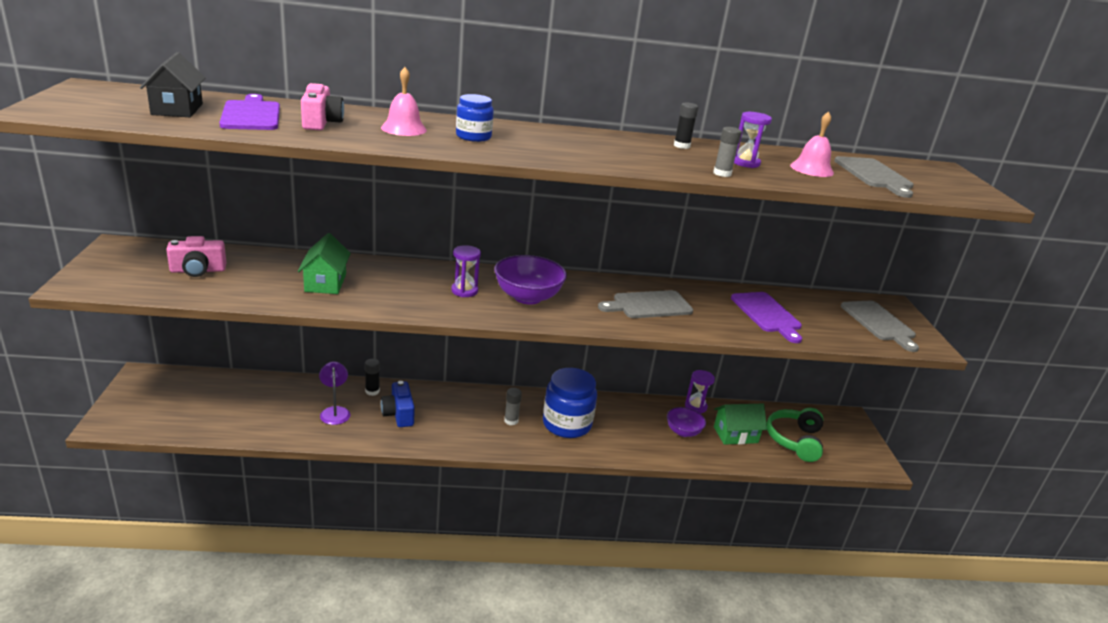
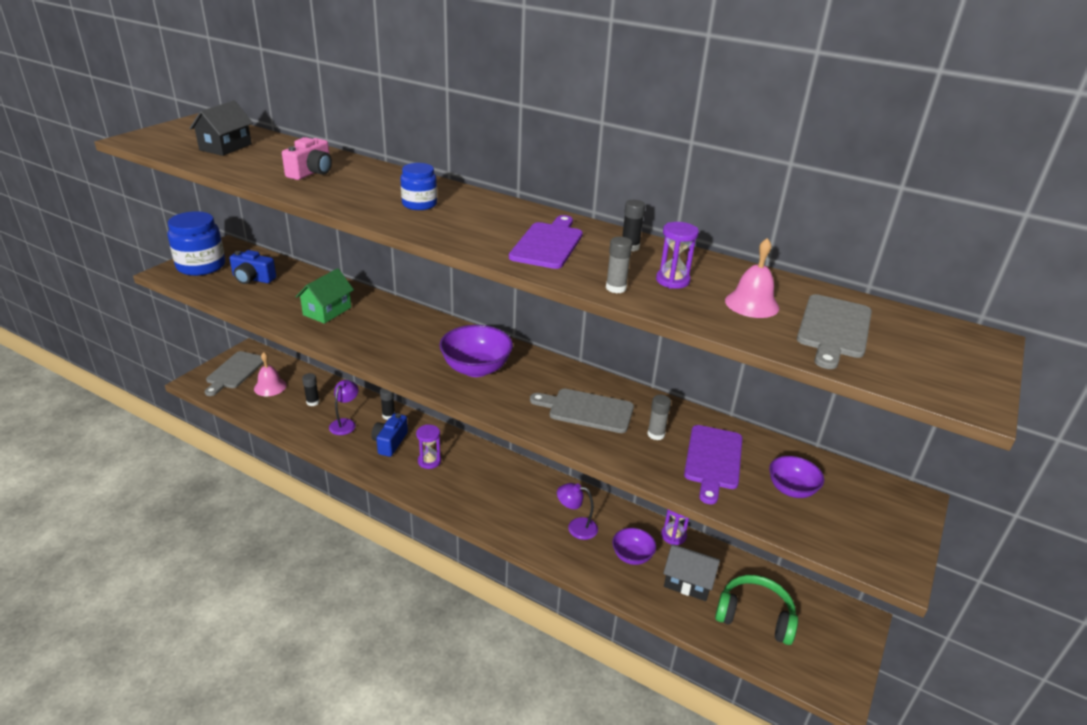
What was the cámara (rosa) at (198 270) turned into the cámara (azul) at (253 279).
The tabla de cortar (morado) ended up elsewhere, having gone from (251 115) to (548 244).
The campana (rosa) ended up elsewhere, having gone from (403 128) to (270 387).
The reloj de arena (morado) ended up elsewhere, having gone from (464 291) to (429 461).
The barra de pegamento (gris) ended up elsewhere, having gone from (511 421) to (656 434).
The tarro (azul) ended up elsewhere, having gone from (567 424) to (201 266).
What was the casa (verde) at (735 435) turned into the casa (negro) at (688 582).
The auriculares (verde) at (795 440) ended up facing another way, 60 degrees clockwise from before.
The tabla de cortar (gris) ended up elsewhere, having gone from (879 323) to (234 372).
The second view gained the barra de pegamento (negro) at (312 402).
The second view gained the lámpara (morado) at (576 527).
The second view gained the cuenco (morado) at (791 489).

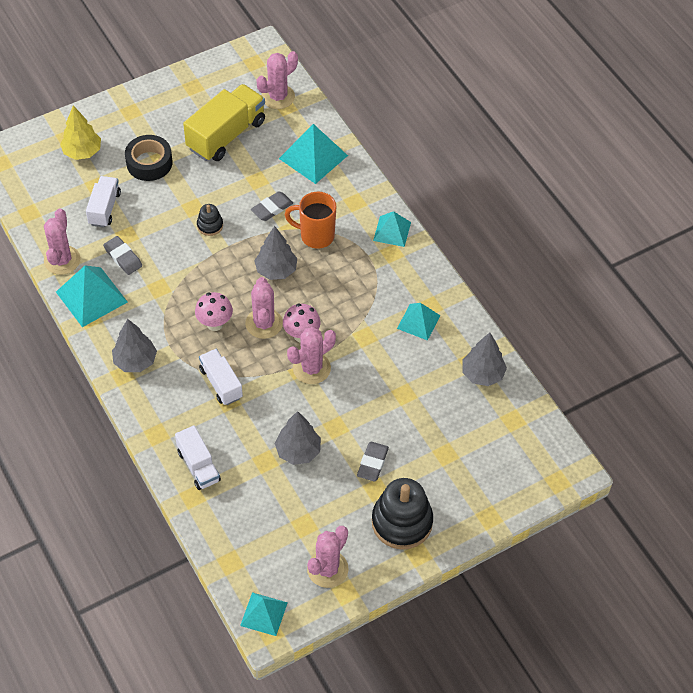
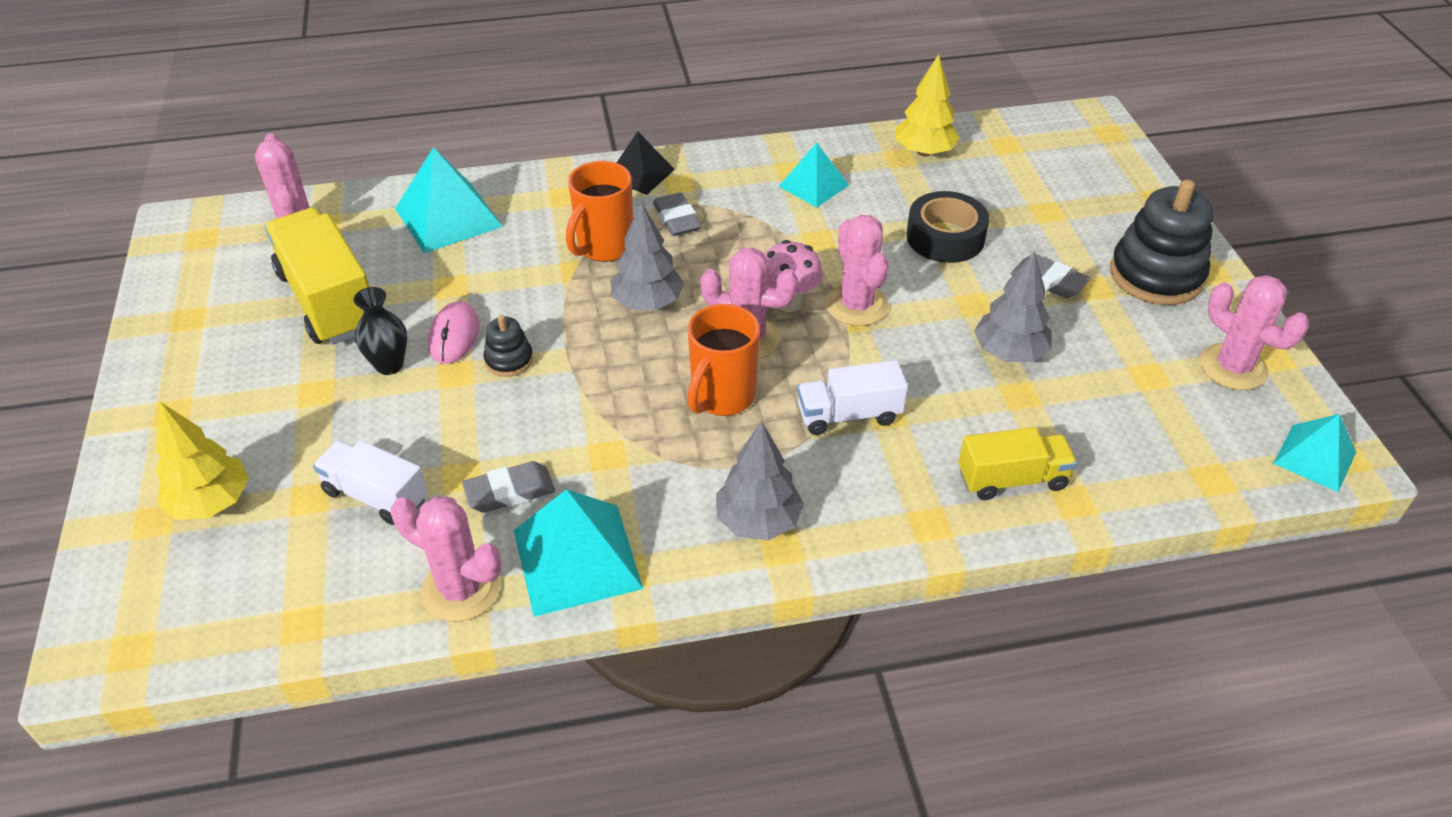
The cinta adhesiva (negro) ended up elsewhere, having gone from (149 163) to (945 237).
What was the camión (blanco) at (198 466) turned into the camión (amarillo) at (1012 479).
Where the seta (rosa) stood at (215 324), the taza (naranja) came to stand at (722 397).
The goma de borrar (gris) ended up elsewhere, having gone from (272 208) to (677 219).
What was the pirámide (turquesa) at (392 231) turned into the pirámide (negro) at (640 174).
What was the árbol (gris) at (482 374) turned into the árbol (amarillo) at (924 152).
The second view gained the florero (negro) at (389 365).
The second view gained the ratón (rosa) at (454 336).

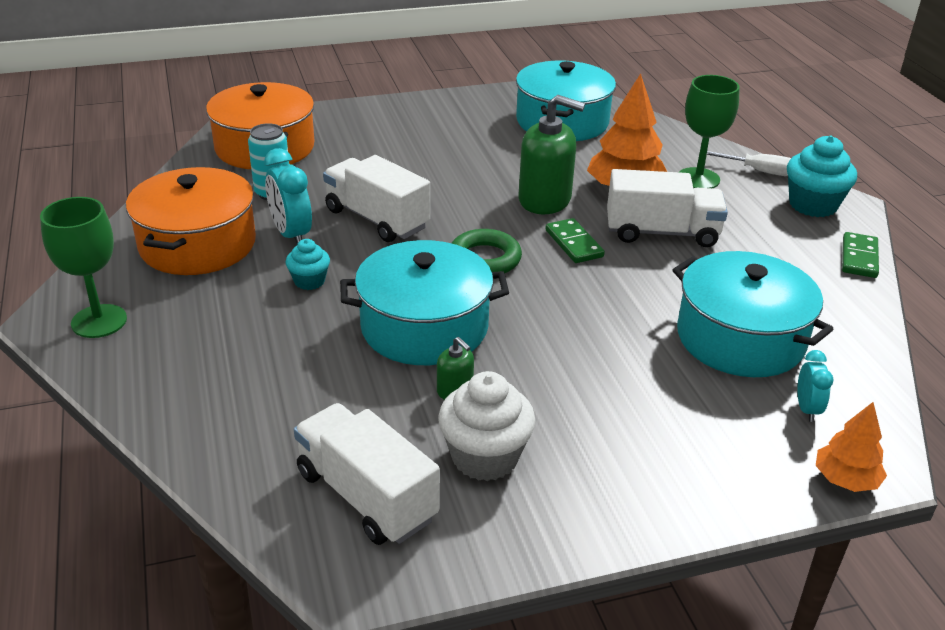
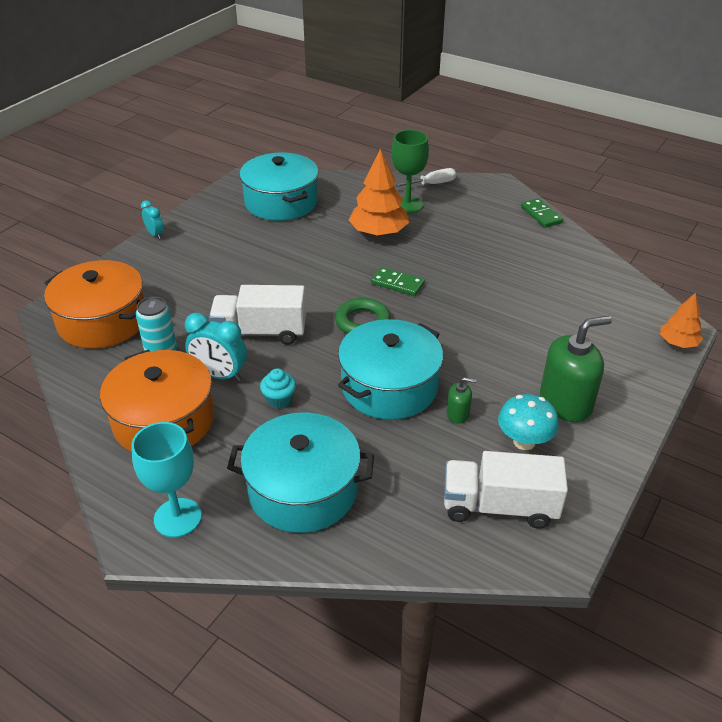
What was the copa (verde) at (99 321) turned into the copa (turquesa) at (177 518).
Where the magdalena (blanco) stood at (485 457), the seta (turquesa) came to stand at (524 441).
The dispensador de jabón (verde) ended up elsewhere, having gone from (545 200) to (565 403).
The second view lost the camión (blanco) at (662 233).
The olla (turquesa) ended up elsewhere, having gone from (740 338) to (303 490).
The second view lost the magdalena (turquesa) at (813 205).
The despertador (turquesa) ended up elsewhere, having gone from (807 409) to (155 234).

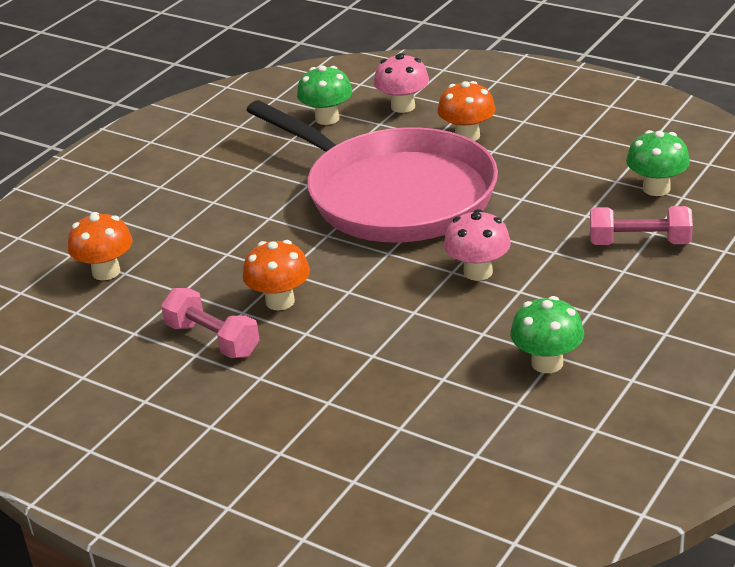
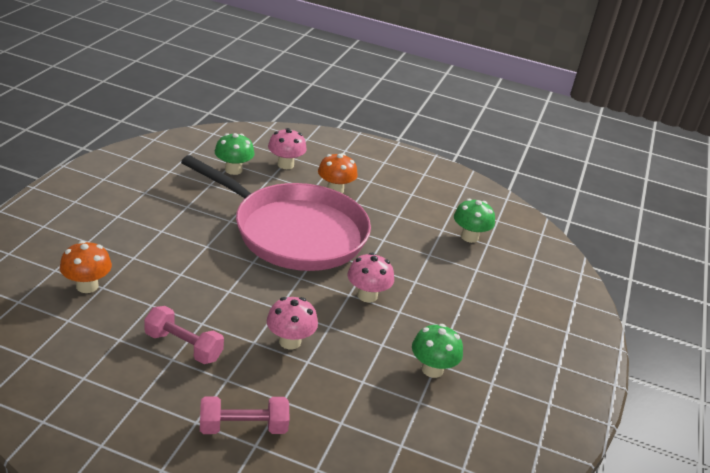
The second view lost the seta (naranja) at (280 301).
The mancuerna (rosa) ended up elsewhere, having gone from (639 243) to (243 427).
The second view gained the seta (rosa) at (290 341).

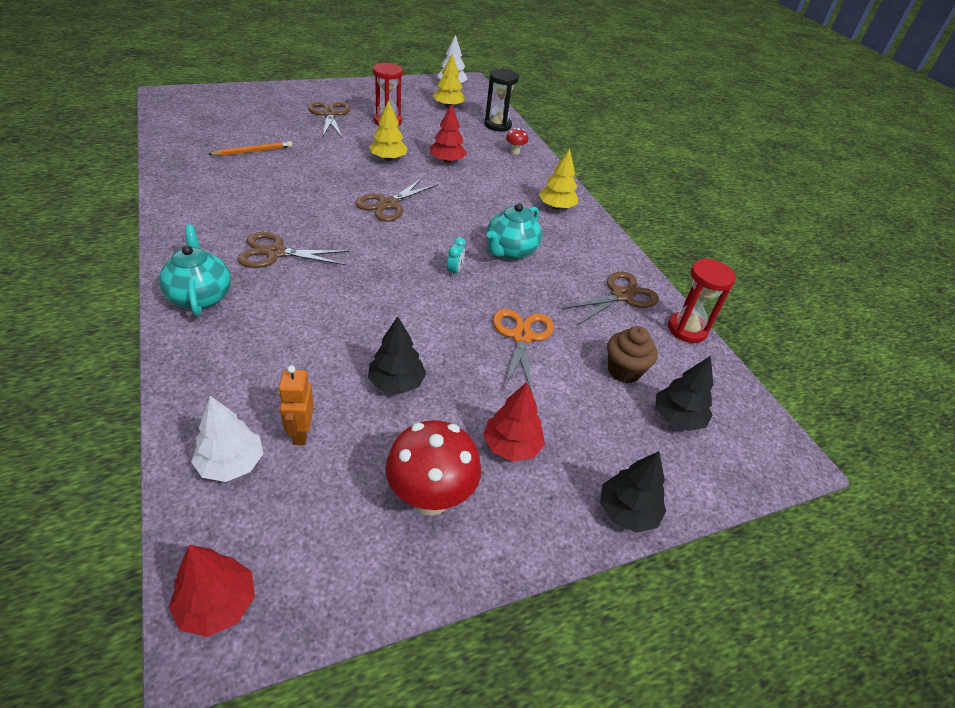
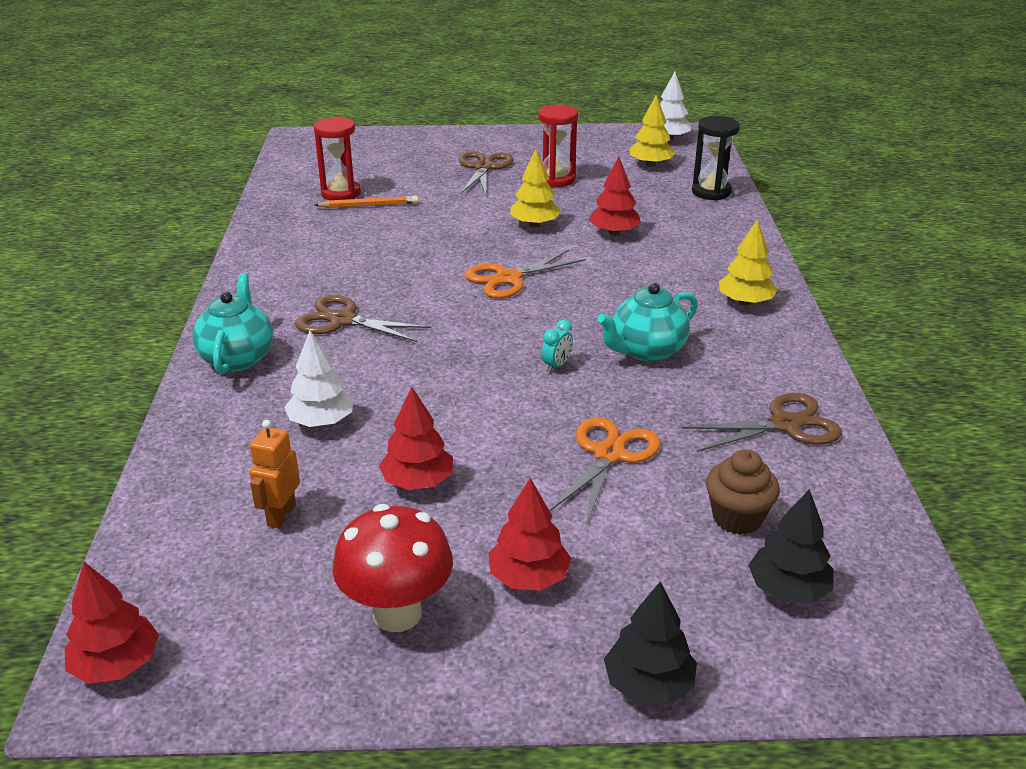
The árbol (blanco) ended up elsewhere, having gone from (231 464) to (321 422).
What was the tijeras (marrón) at (388 204) turned into the tijeras (naranja) at (508 278).
What was the árbol (negro) at (396 383) turned into the árbol (rojo) at (418 482).
The second view lost the seta (rojo) at (515 152).
The reloj de arena (rojo) ended up elsewhere, having gone from (687 329) to (341 193).

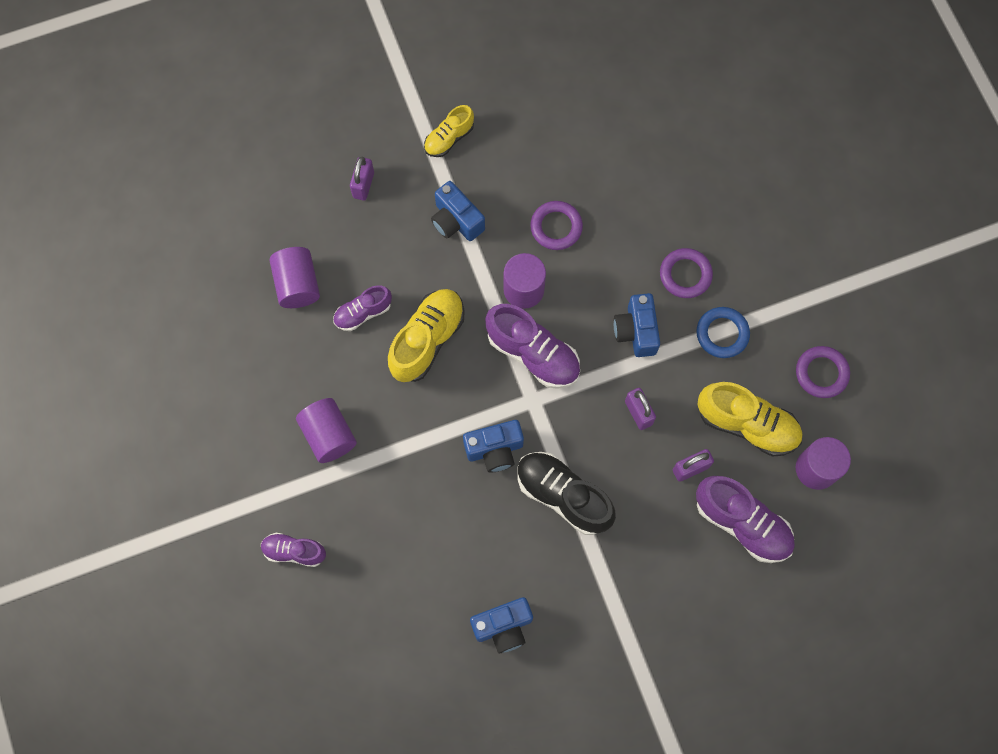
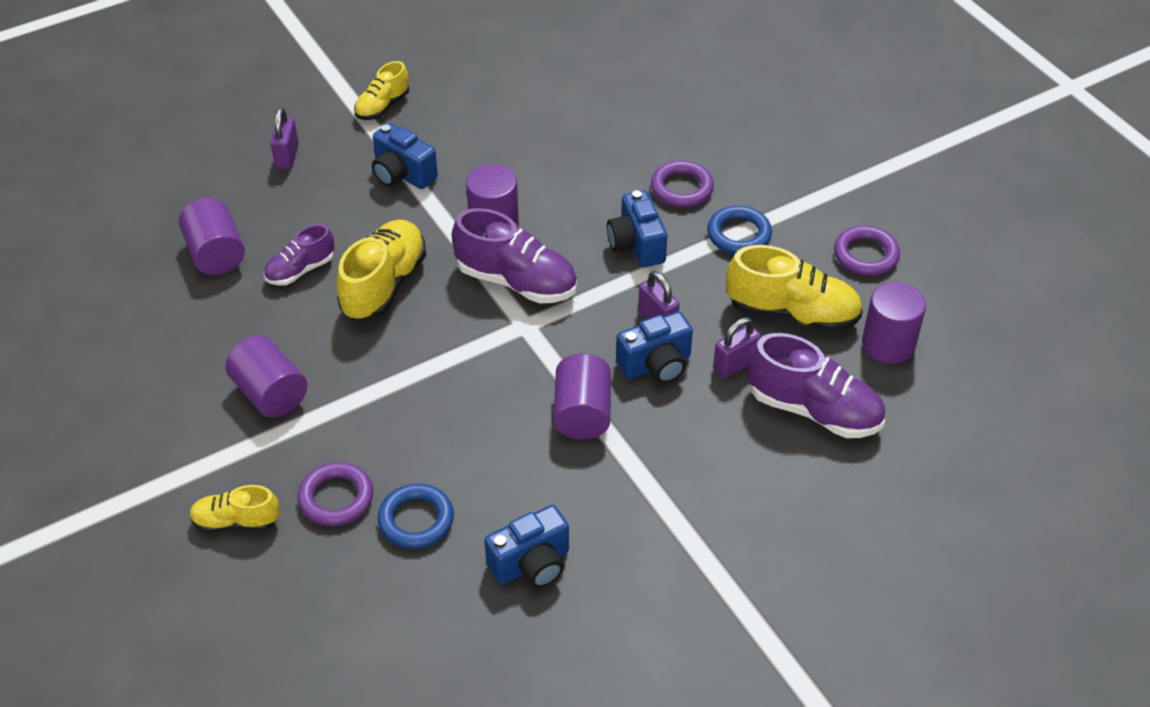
What was the zapato (morado) at (294 551) turned into the zapato (amarillo) at (236 522).
The cámara (azul) ended up elsewhere, having gone from (495 450) to (656 365).
Where the zapato (negro) stood at (563 496), the cilindro (morado) came to stand at (582 413).
The anillo (morado) ended up elsewhere, having gone from (556 227) to (336 498).
The second view gained the anillo (azul) at (416 520).

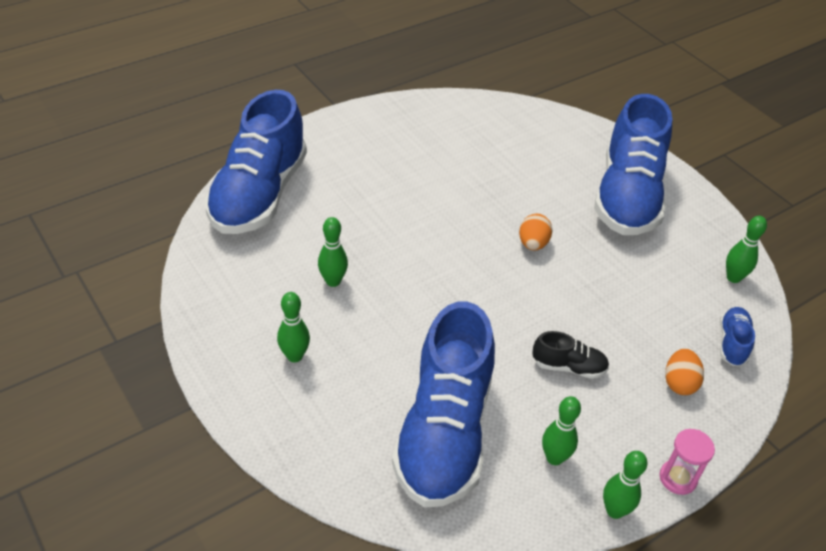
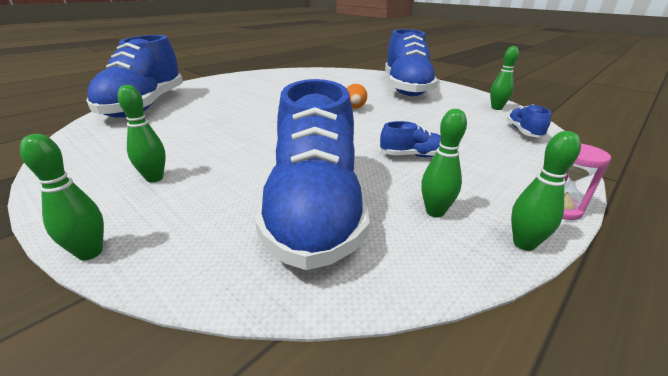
The bolo (verde) ended up elsewhere, having gone from (333 281) to (90 253).
What was the zapato (negro) at (568 367) turned into the zapato (azul) at (412 155).
The second view lost the huevo (naranja) at (679 383).

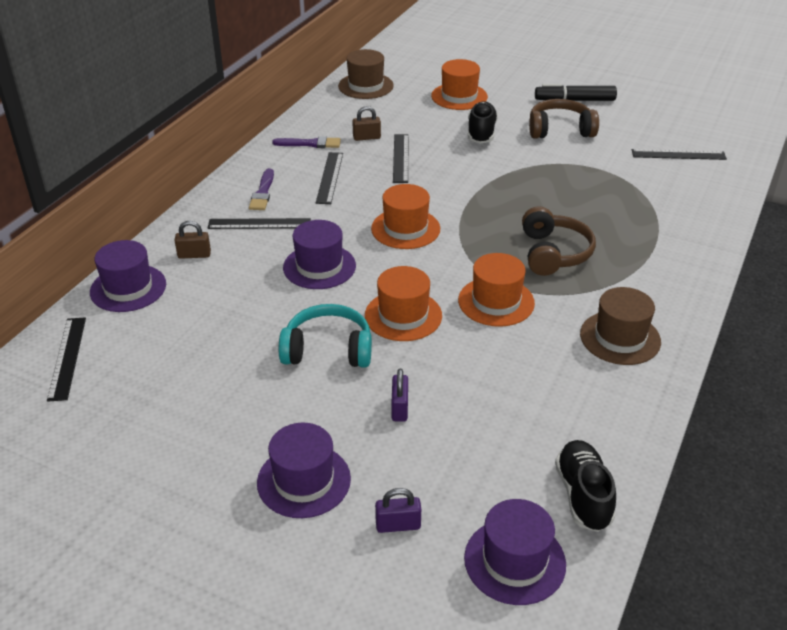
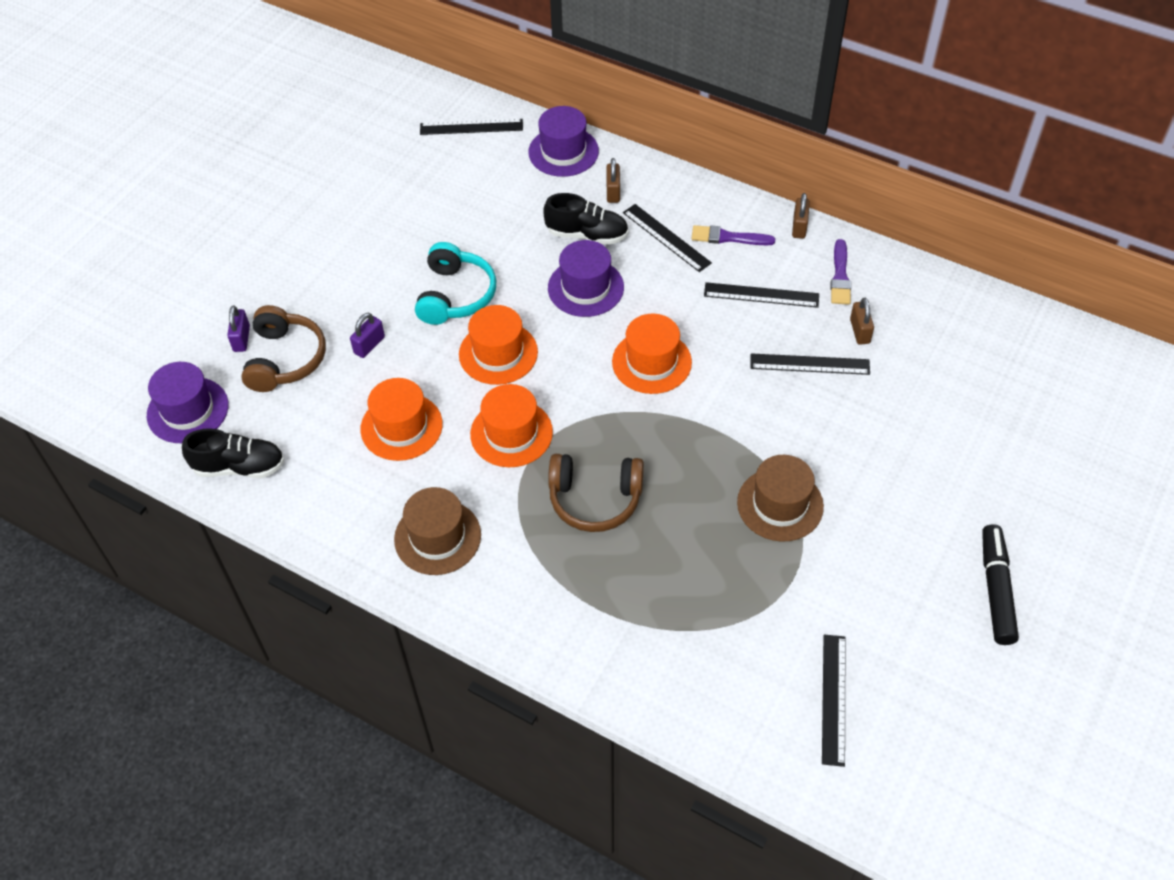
The regla (negro) at (259 224) ended up facing another way, 45 degrees counterclockwise from before.
The second view lost the sombrero (morado) at (304 480).
The sombrero (marrón) ended up elsewhere, having gone from (366 86) to (780 504).
The candado (morado) at (399 408) ended up facing another way, 60 degrees counterclockwise from before.
The sombrero (naranja) ended up elsewhere, having gone from (459 96) to (401 427).
The zapato (negro) ended up elsewhere, having gone from (481 133) to (587 234).
The auriculares (marrón) ended up elsewhere, having gone from (560 130) to (285 359).
The second view gained the candado (marrón) at (799 227).

